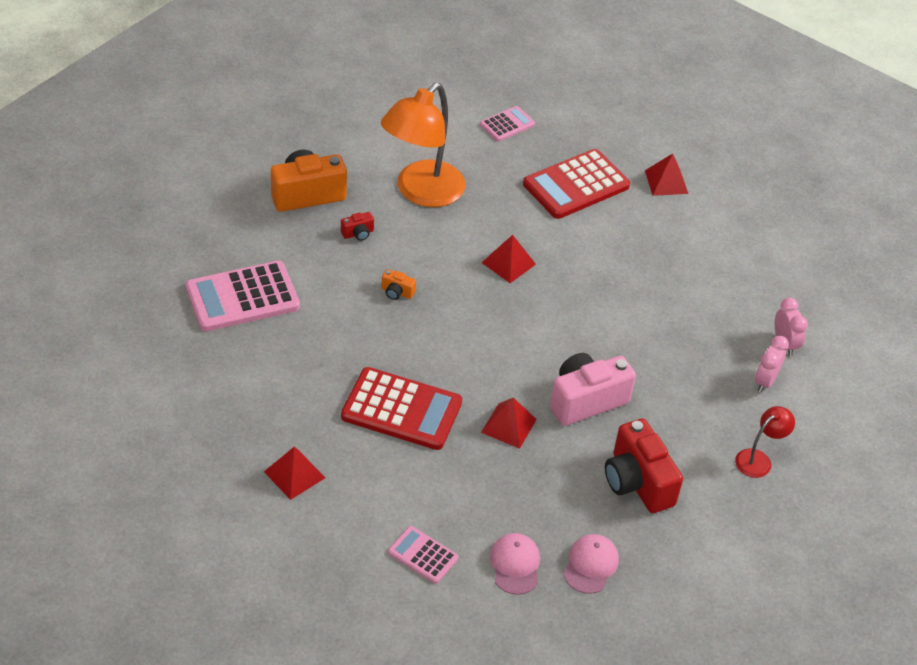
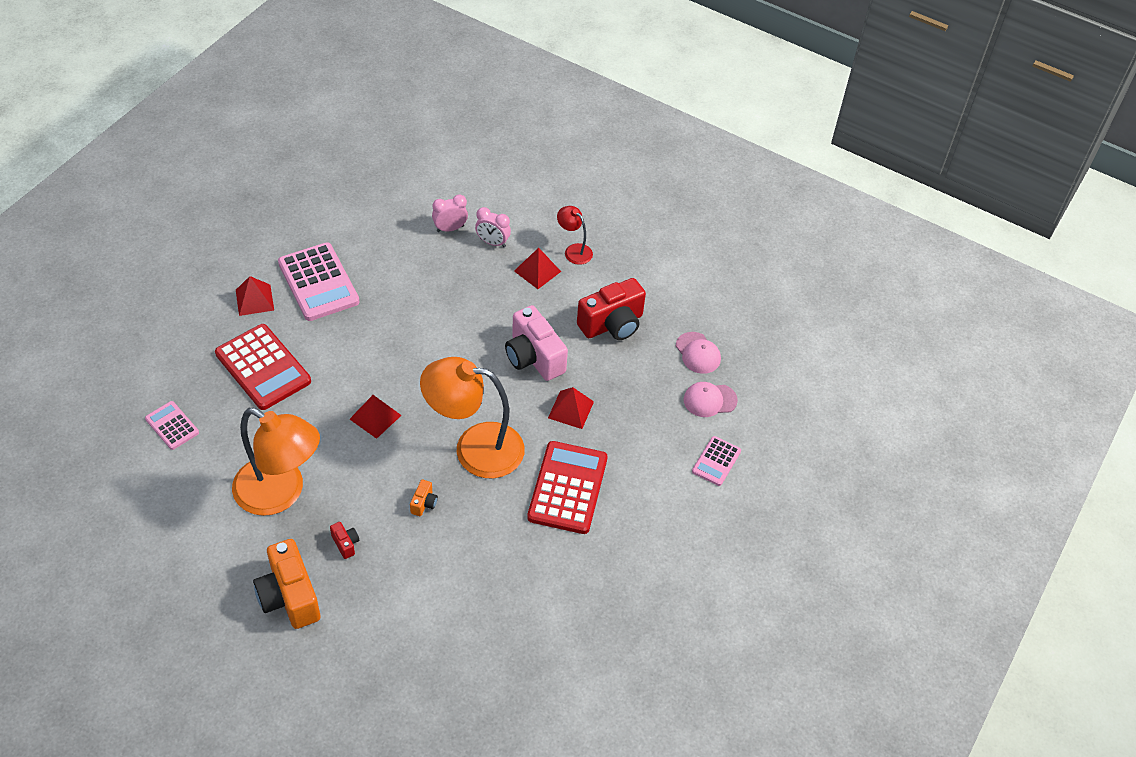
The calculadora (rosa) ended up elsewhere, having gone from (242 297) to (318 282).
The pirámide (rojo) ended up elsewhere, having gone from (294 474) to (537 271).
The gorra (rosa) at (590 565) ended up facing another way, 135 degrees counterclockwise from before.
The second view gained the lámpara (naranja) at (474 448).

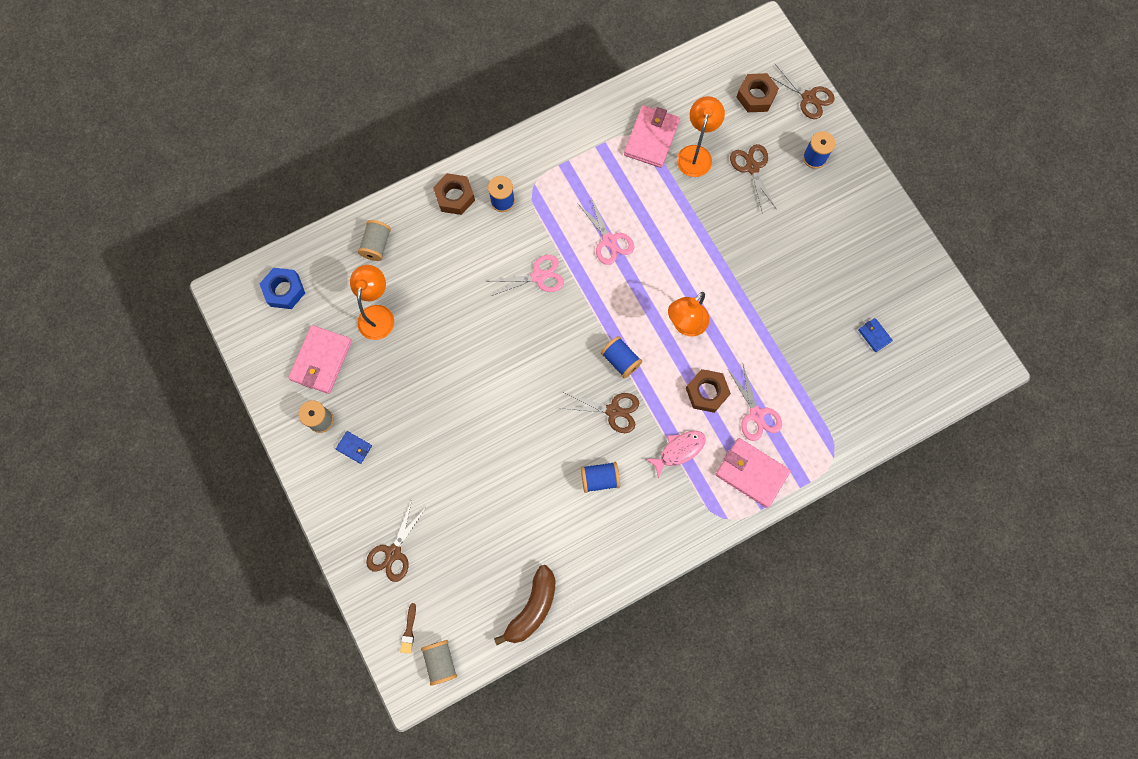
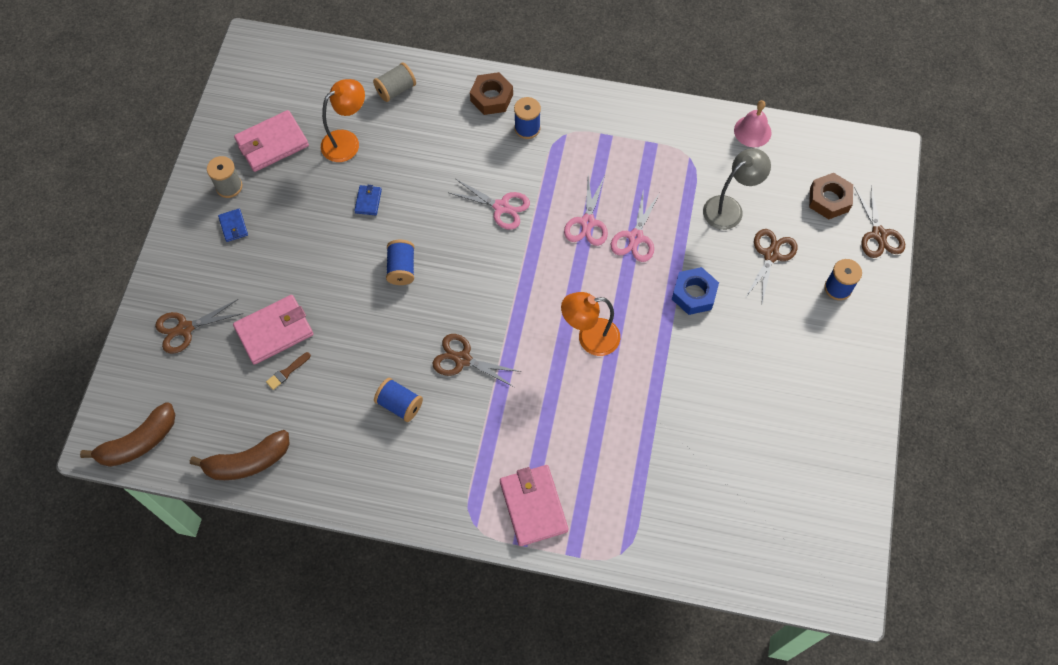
The tuerca (azul) ended up elsewhere, having gone from (284 290) to (694 294).
The pincel (marrón) ended up elsewhere, having gone from (409 631) to (287 372).
Where the carrete (gris) stood at (440 661), the plátano (marrón) came to stand at (138 442).
The tijeras (marrón) at (613 411) ended up facing another way, 150 degrees clockwise from before.
The carrete (azul) ended up elsewhere, having gone from (620 360) to (401 268).
The cartera (rosa) ended up elsewhere, having gone from (651 138) to (274 331).
The second view lost the pez (rosa) at (679 450).
What was the lámpara (naranja) at (696 154) turned into the lámpara (gris) at (729 208).
The second view lost the tuerca (marrón) at (707 392).
The tijeras (rosa) ended up elsewhere, having gone from (756 414) to (635 237).
The cartera (azul) ended up elsewhere, having gone from (874 335) to (368 201).
The second view gained the campana (rosa) at (752 131).

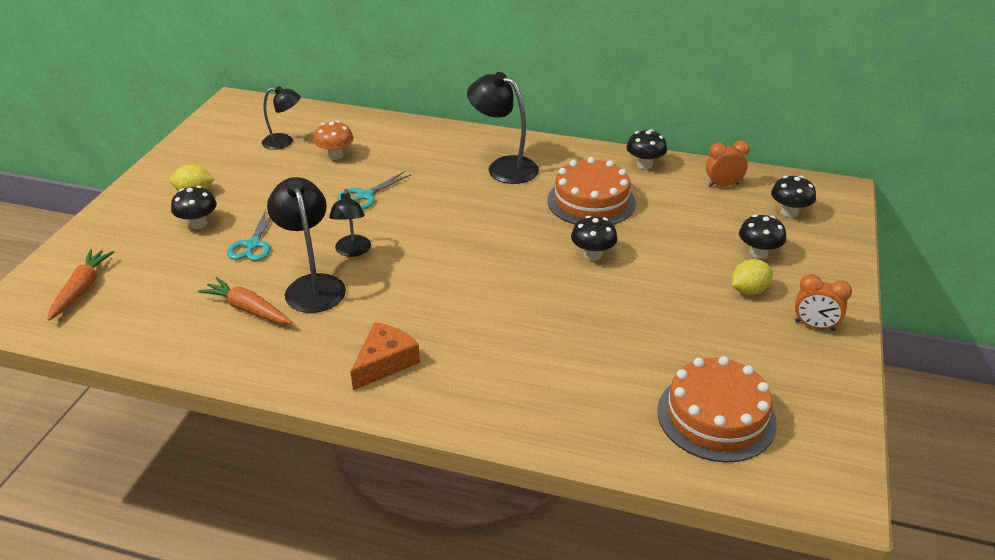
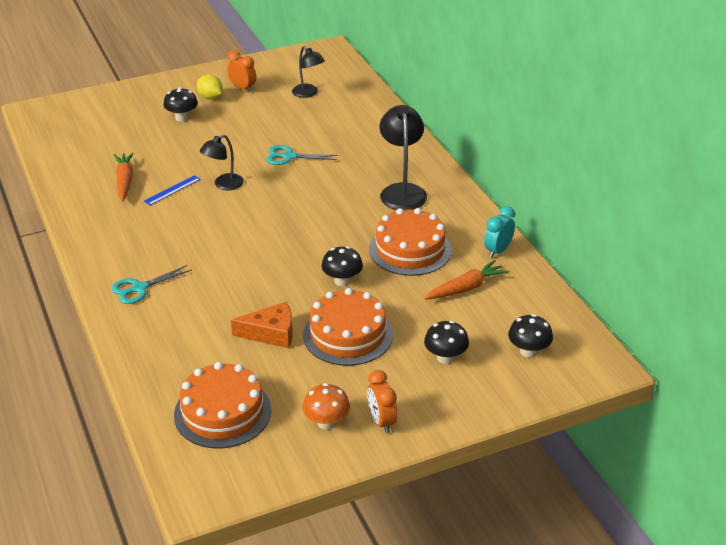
The zanahoria (naranja) ended up elsewhere, having gone from (81 289) to (465 288).
The tijeras (turquesa) ended up elsewhere, having gone from (253 244) to (139 288).
Where the lámpara (negro) stood at (312 285), the regla (azul) came to stand at (172 190).
The seta (naranja) ended up elsewhere, having gone from (335 155) to (326 422).
The queso (naranja) ended up elsewhere, having gone from (385 362) to (271 333).
Where the seta (negro) stood at (644 165), the despertador (turquesa) came to stand at (498 251).
The despertador (naranja) ended up elsewhere, having gone from (723 185) to (243 88).
The second view lost the limón (amarillo) at (749 290).
The second view gained the tarta (naranja) at (348 334).

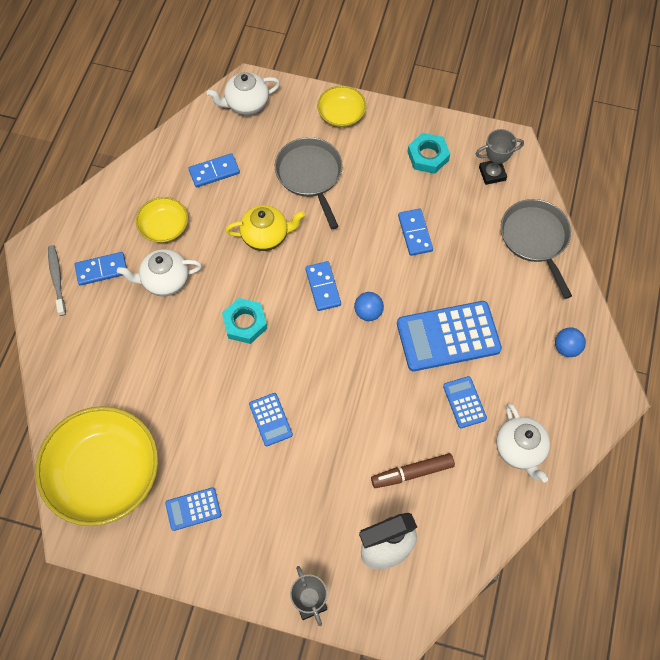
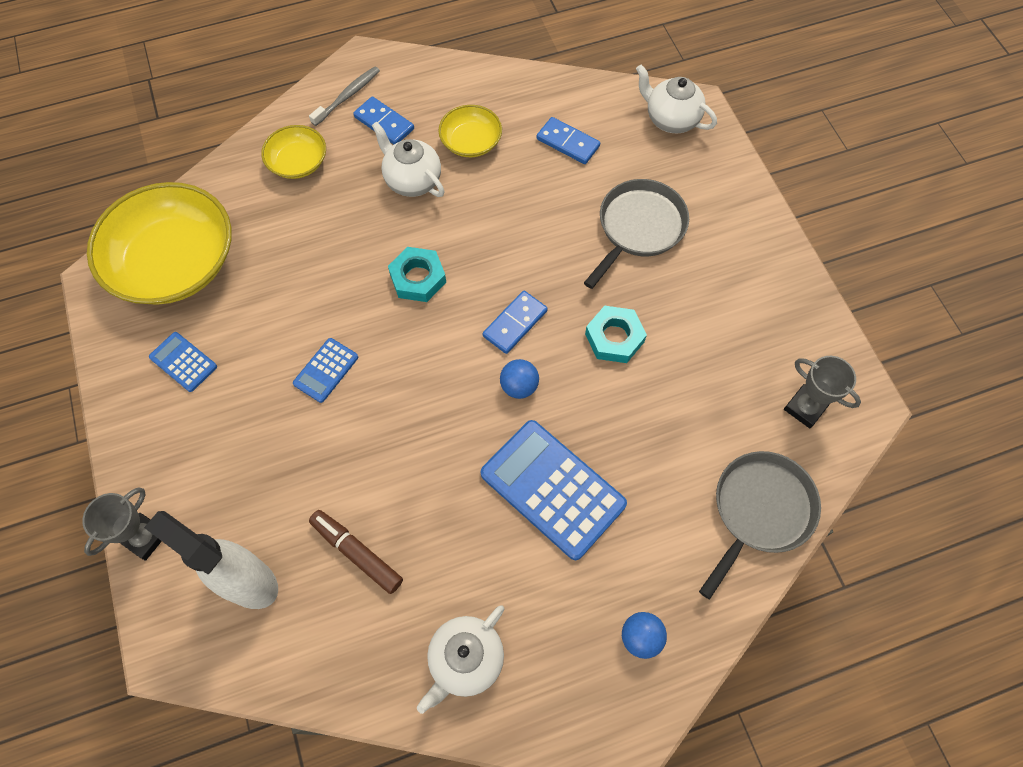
The second view lost the tetera (amarillo) at (266 236).
The cuenco (amarillo) ended up elsewhere, having gone from (341 114) to (298 162).
The second view lost the ficha de dominó (azul) at (415 233).
The tuerca (turquesa) ended up elsewhere, having gone from (428 156) to (614 338).
The second view lost the calculadora (azul) at (464 402).

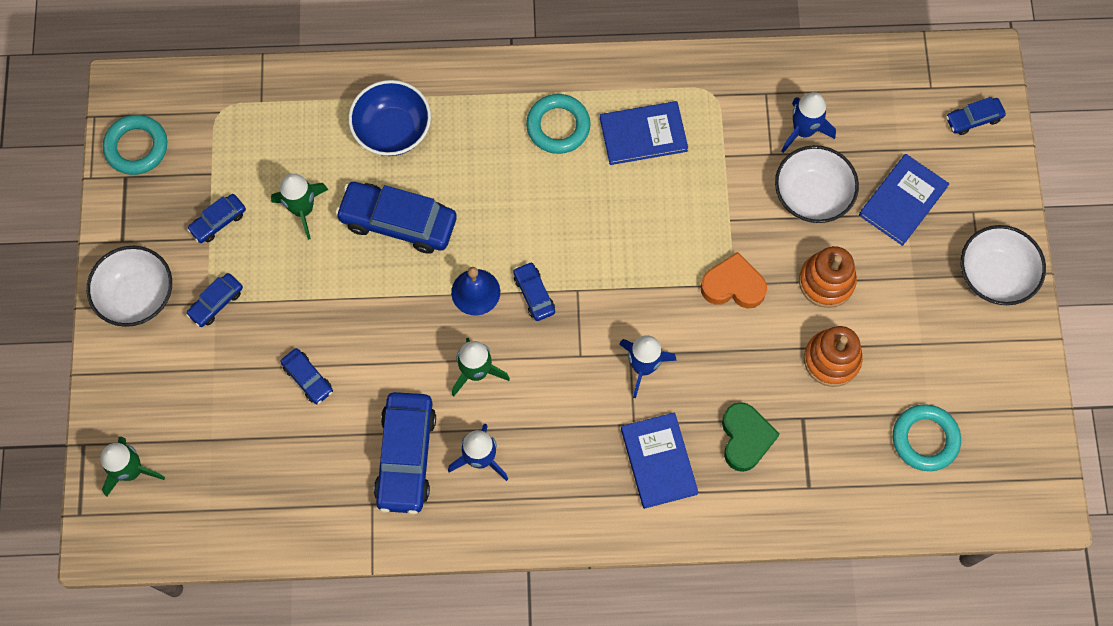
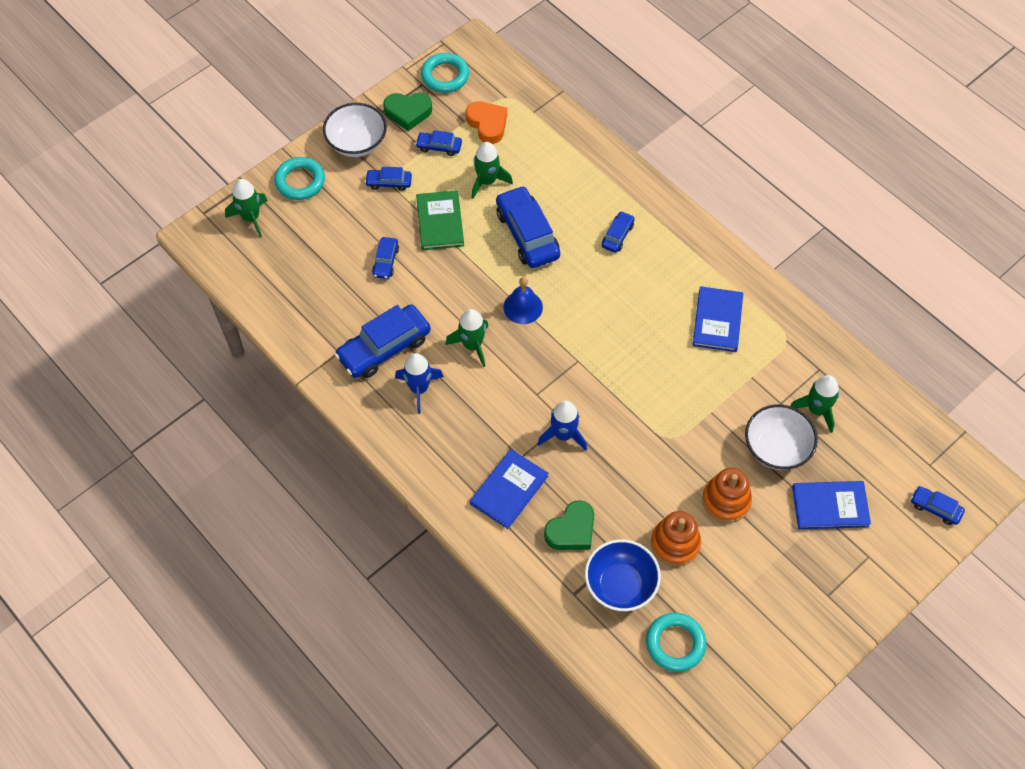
The cuenco (azul) ended up elsewhere, having gone from (392 130) to (620 584).
The coche (azul) ended up elsewhere, having gone from (534 294) to (617 235).
The anillo (turquesa) ended up elsewhere, having gone from (558 126) to (300 181).
The libro (azul) at (643 134) ended up facing another way, 60 degrees clockwise from before.
The corazón (naranja) ended up elsewhere, having gone from (733 285) to (487 124).
What was the cohete (azul) at (803 130) turned into the cohete (verde) at (816 410).
The second view lost the cuenco (blanco) at (994 275).
The second view gained the corazón (verde) at (408 112).
The second view gained the libro (verde) at (440 222).

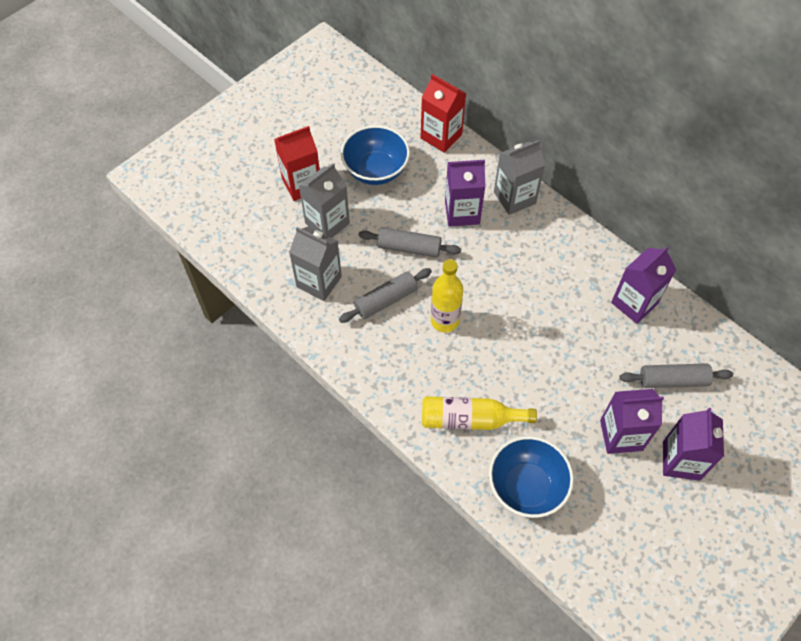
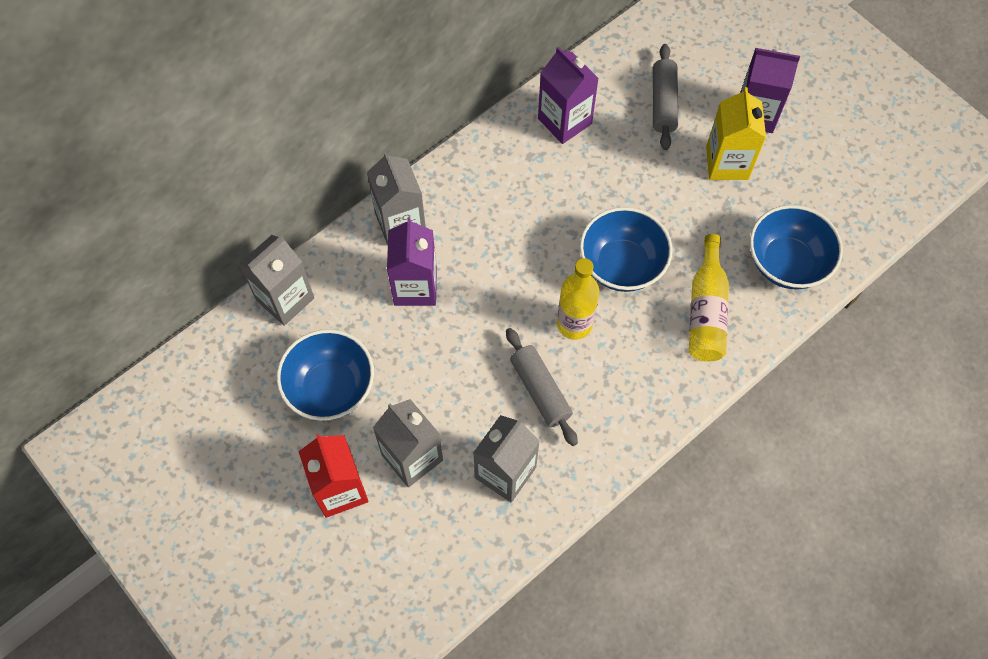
The second view lost the rodillo (gris) at (409 248).
What was the cartón de leche (rojo) at (441 136) turned into the cartón de leche (gris) at (285 299).
What was the cartón de leche (morado) at (621 435) turned into the cartón de leche (amarillo) at (727 163).
The second view gained the cuenco (azul) at (622 265).

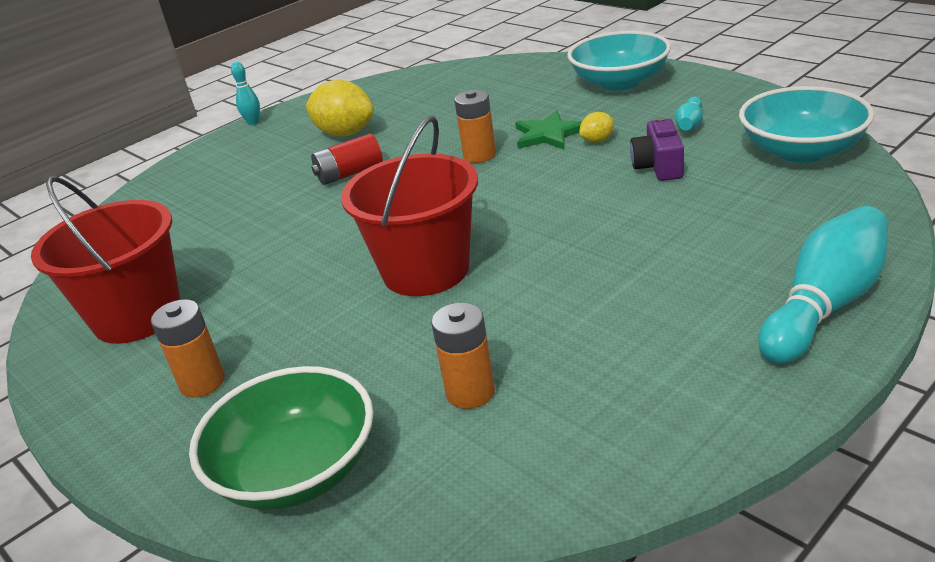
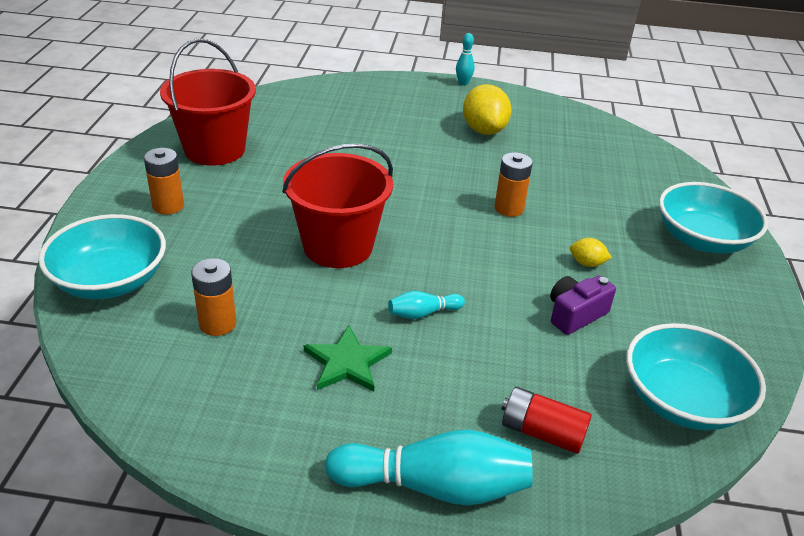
What was the cuenco (verde) at (297 471) turned into the cuenco (turquesa) at (110 281).
The pila (rojo) ended up elsewhere, having gone from (350 174) to (542 432).
The estrella (verde) ended up elsewhere, having gone from (548 134) to (347 362).
The bolo (turquesa) ended up elsewhere, having gone from (690 124) to (423 313).

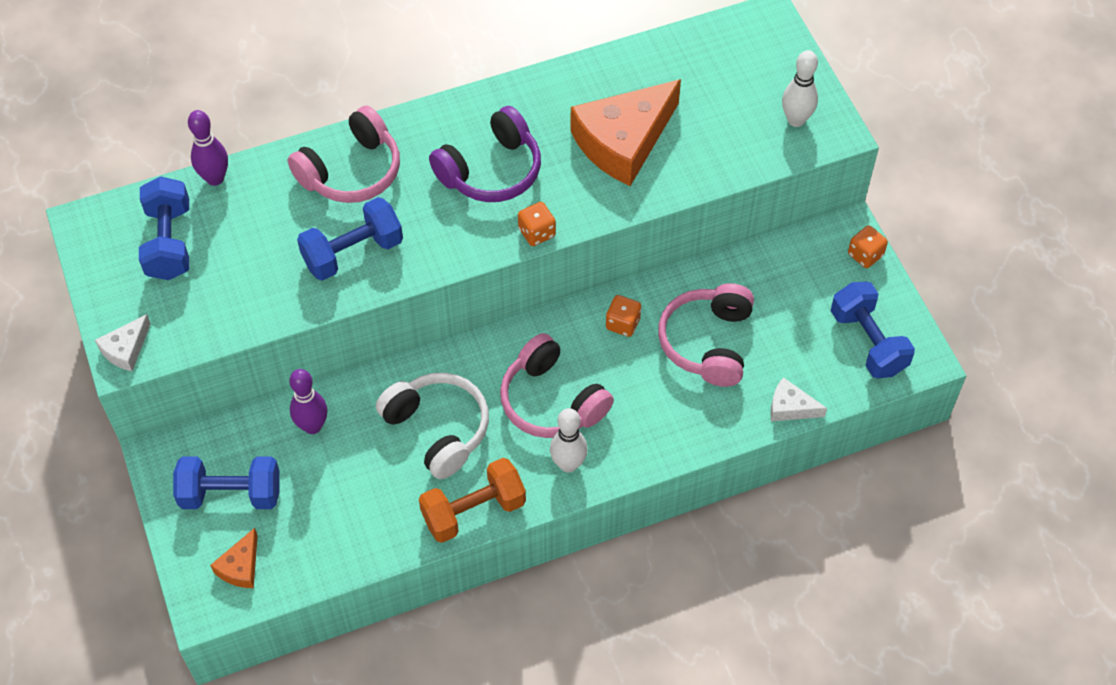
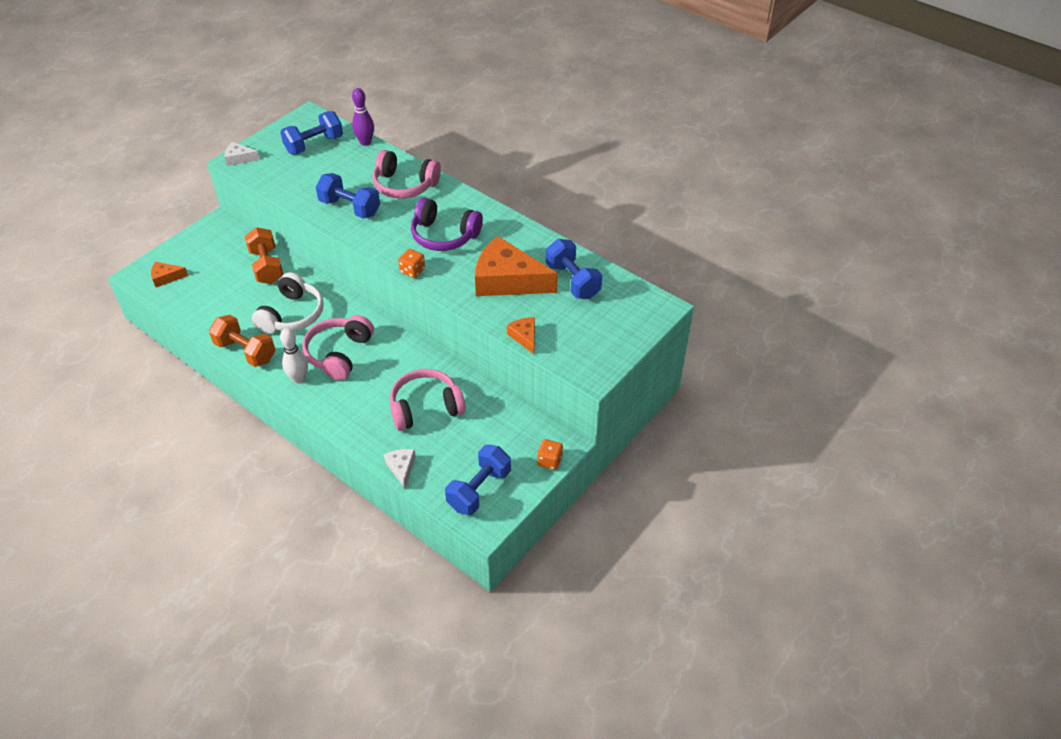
The mancuerna (azul) ended up elsewhere, having gone from (231 494) to (573 281).
Where the bolo (morado) stood at (312 426), the mancuerna (naranja) came to stand at (267 266).
The second view lost the dado (naranja) at (623 323).
The second view lost the bolo (blanco) at (796 120).
The second view gained the queso (naranja) at (524 337).

